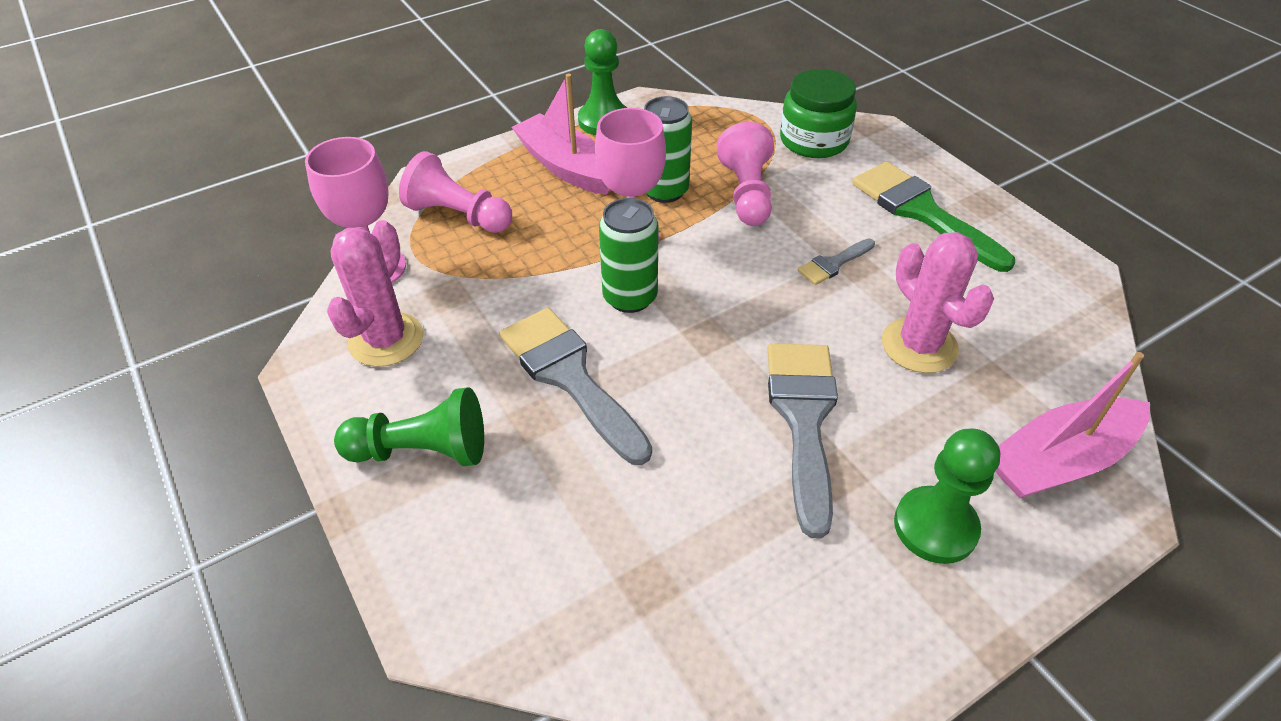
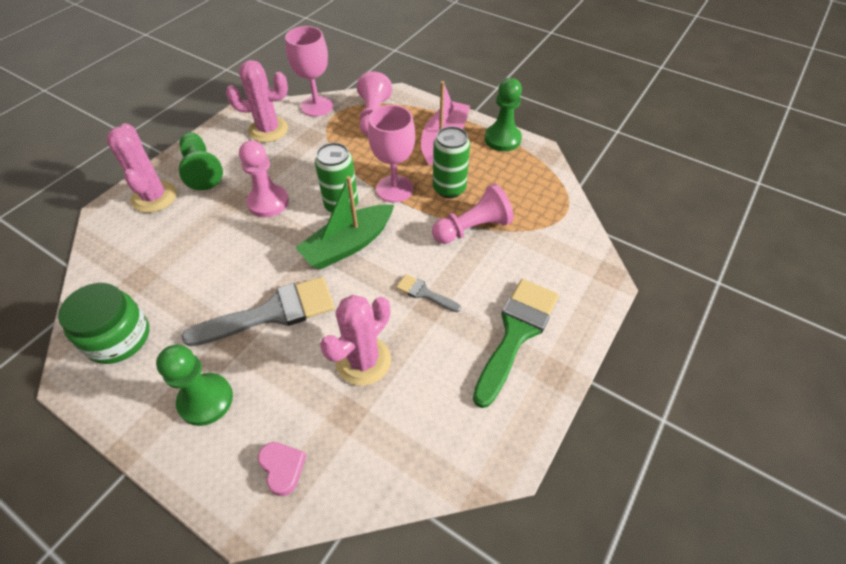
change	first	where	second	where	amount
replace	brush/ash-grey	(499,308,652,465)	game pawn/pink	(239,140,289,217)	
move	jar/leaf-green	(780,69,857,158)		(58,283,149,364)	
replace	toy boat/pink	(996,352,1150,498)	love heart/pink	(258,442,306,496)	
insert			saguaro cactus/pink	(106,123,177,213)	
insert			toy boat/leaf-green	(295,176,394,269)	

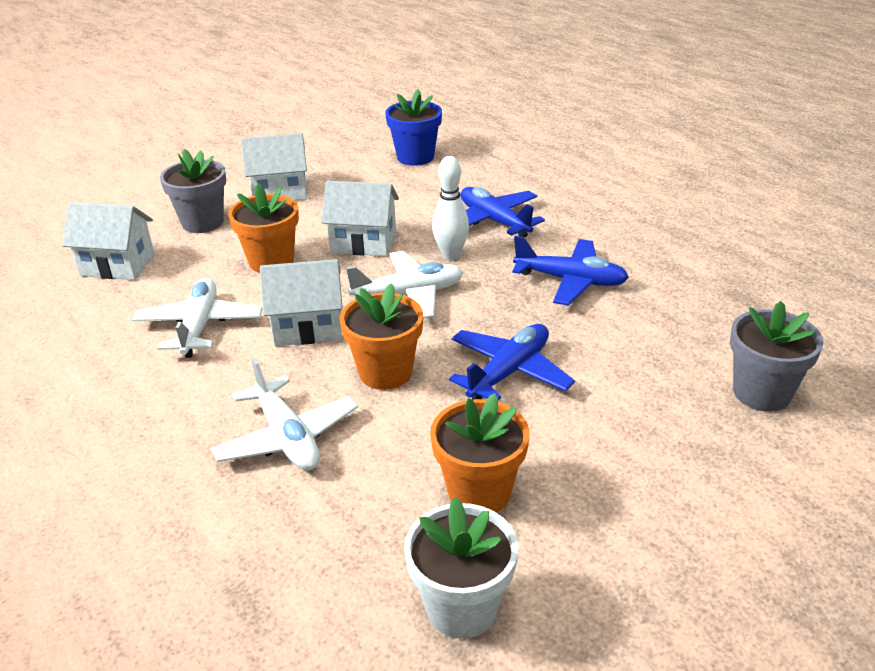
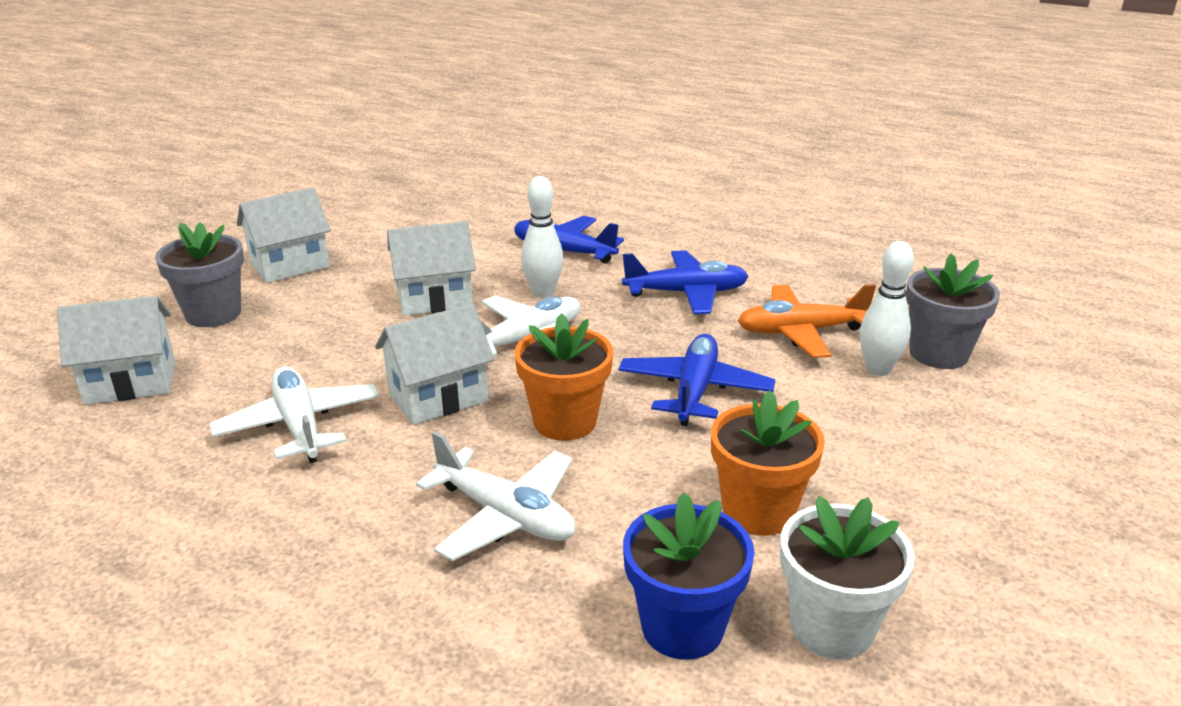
change	first	where	second	where	amount
delete	potted plant/bright orange	(228,183,299,273)			
move	potted plant/royal blue	(385,89,442,166)		(623,493,755,660)	
insert			plane/bright orange	(738,284,876,358)	
insert			bowling pin/pure white	(860,241,914,376)	

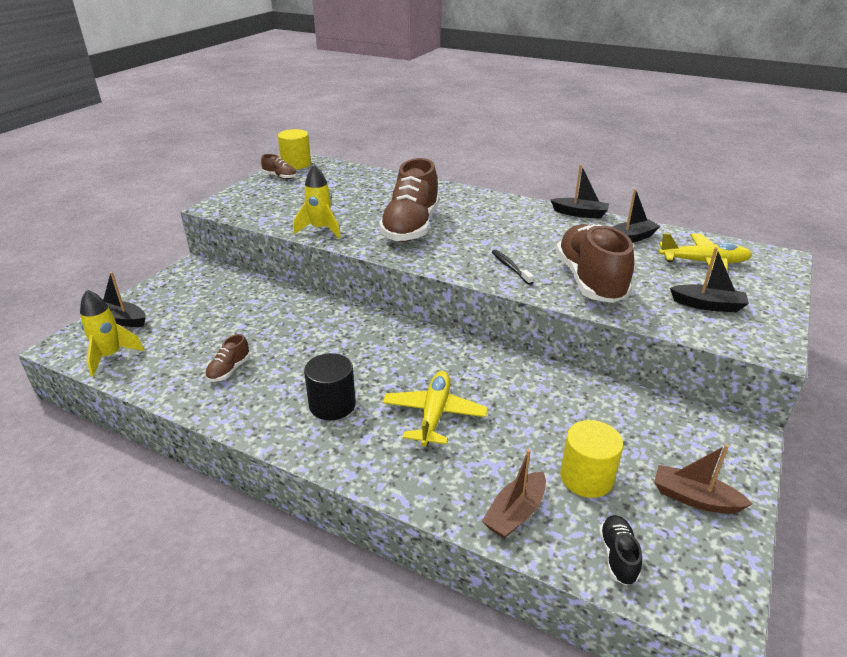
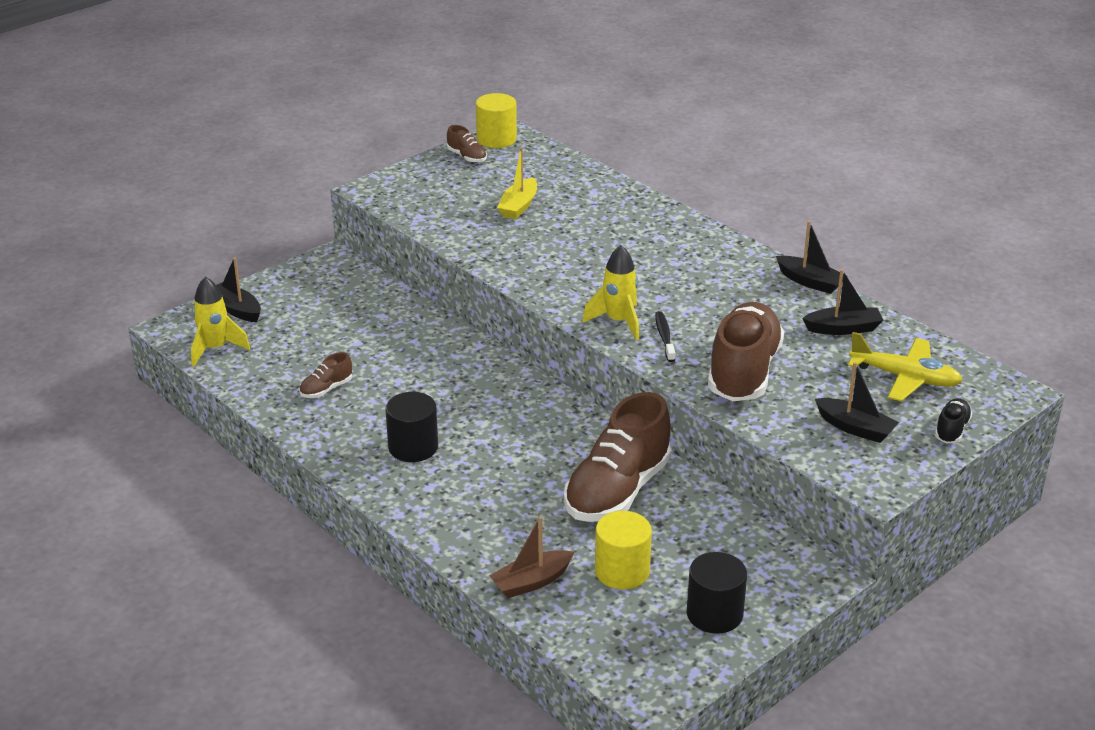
change	first	where	second	where	amount
move	spaceship/golden	(293,165,341,238)		(583,245,639,340)	
move	shoe/brown	(379,158,439,242)		(564,392,672,522)	
delete	plane/golden	(383,371,488,447)			
move	shoe/jet-black	(599,515,642,585)		(935,398,972,443)	
replace	toy boat/brown	(654,444,753,514)	solid cylinder/jet-black	(687,552,747,634)	
insert			toy boat/golden	(497,147,537,219)	

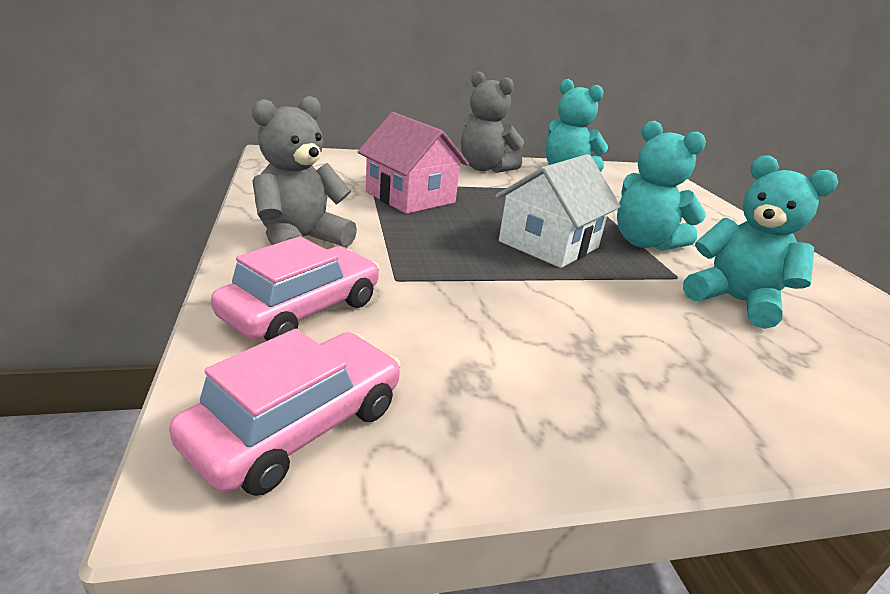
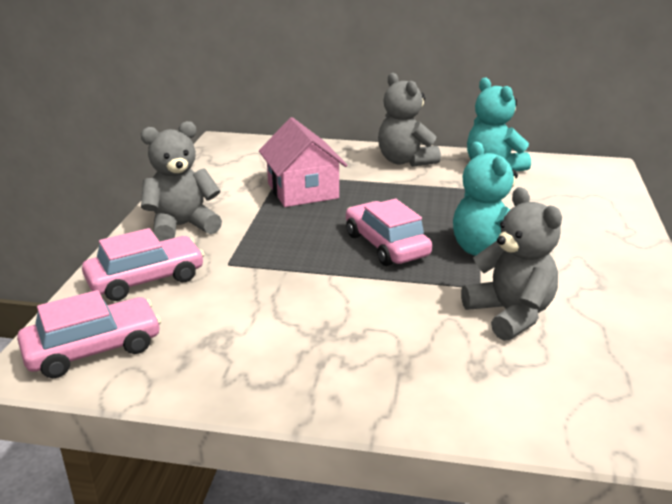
change	first	where	second	where	amount
replace	cottage/pure white	(495,154,621,268)	automobile/pink	(346,199,432,266)	
recolor	teddy/aqua	(683,155,838,329)	teddy/ash-grey	(461,187,562,341)	

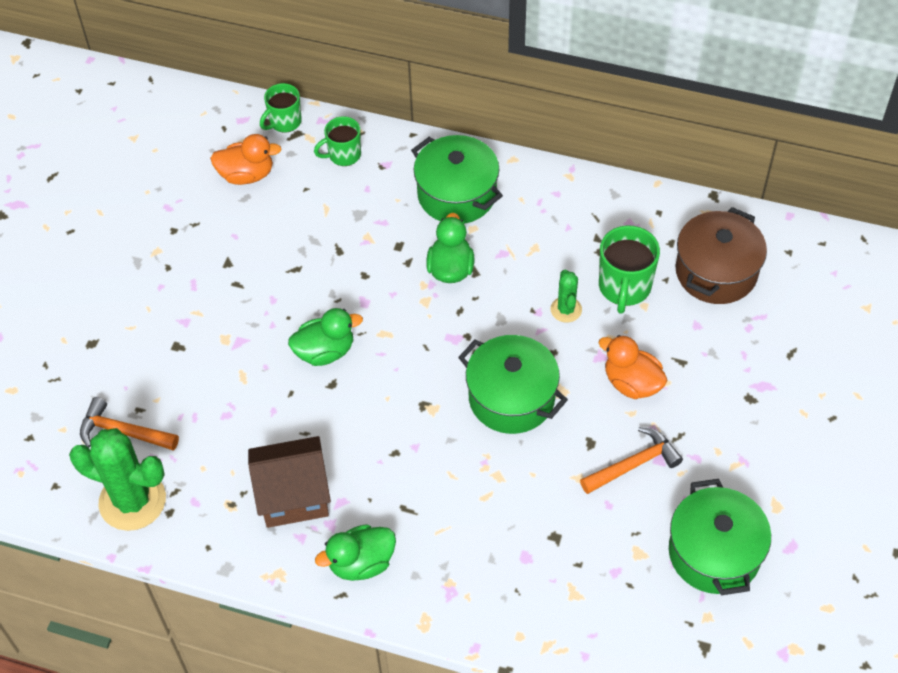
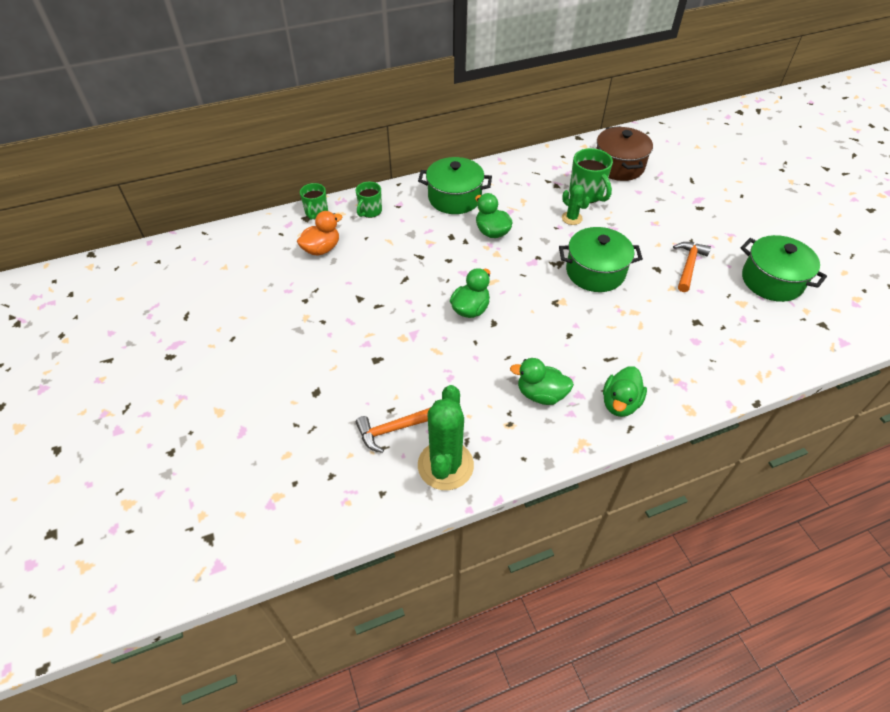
change	first	where	second	where	amount
rotate	saguaro cactus/leaf-green	(69,428,166,531)		(418,385,474,490)	60 degrees counterclockwise
replace	cottage/brown	(248,436,331,528)	toy duck/leaf-green	(510,358,574,405)	
delete	toy duck/bright orange	(598,335,667,399)			

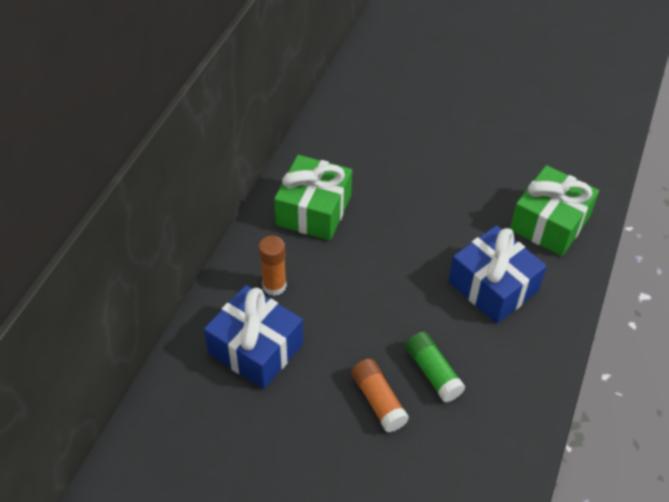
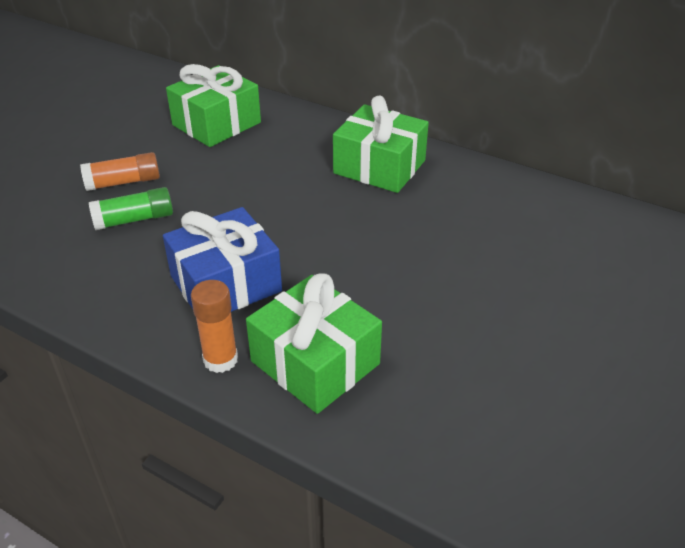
change	first	where	second	where	amount
recolor	present/royal blue	(204,285,303,389)	present/leaf-green	(166,64,261,147)	
move	glue stick/bright orange	(259,236,287,296)		(191,280,238,373)	

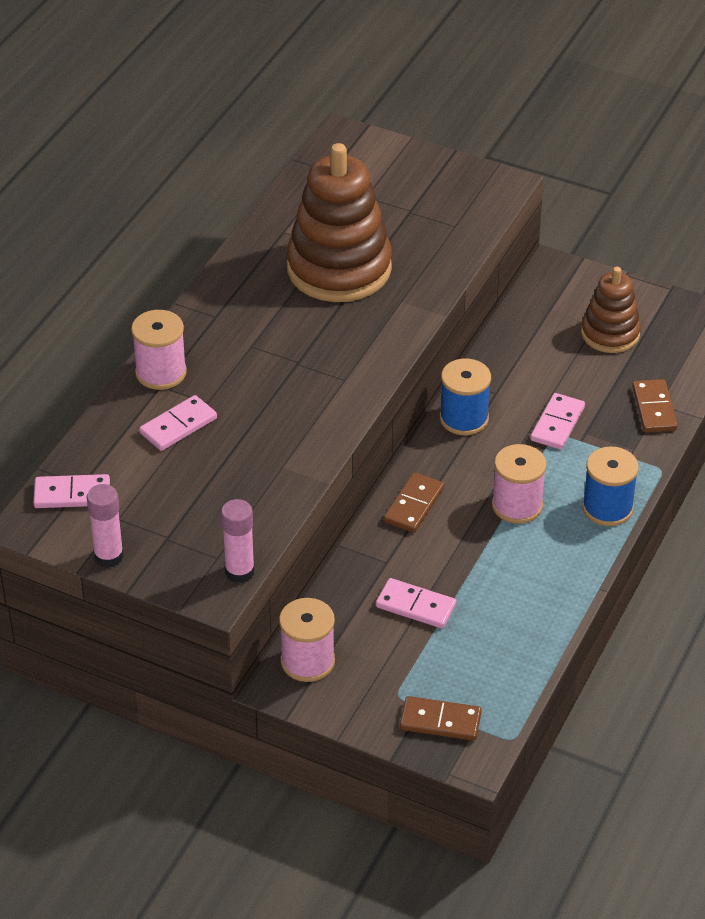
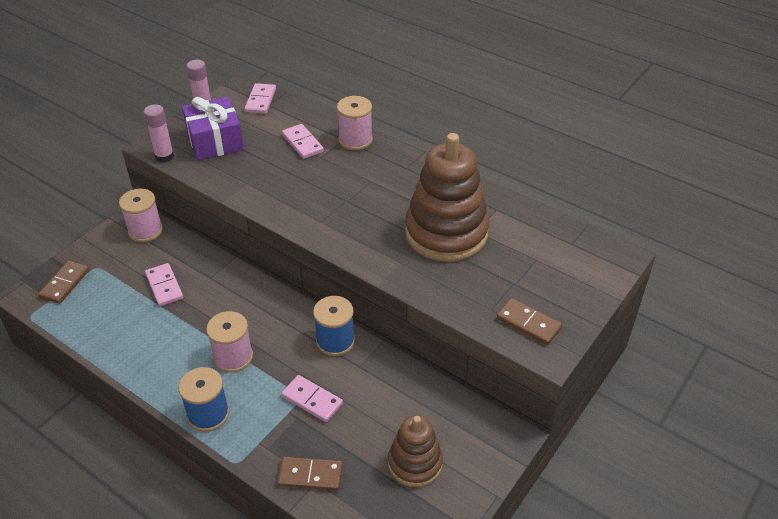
change	first	where	second	where	amount
rotate	domino/pink	(376,578,456,629)		(145,263,183,306)	60 degrees counterclockwise
move	domino/brown	(384,472,444,533)		(497,298,562,345)	
insert			present/royal purple	(182,97,244,160)	

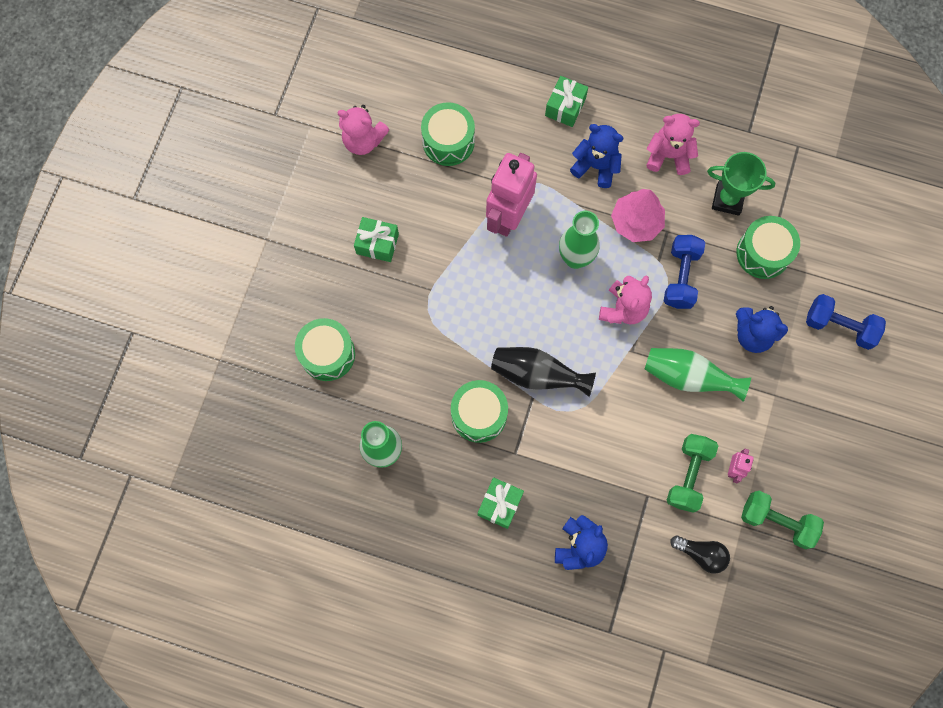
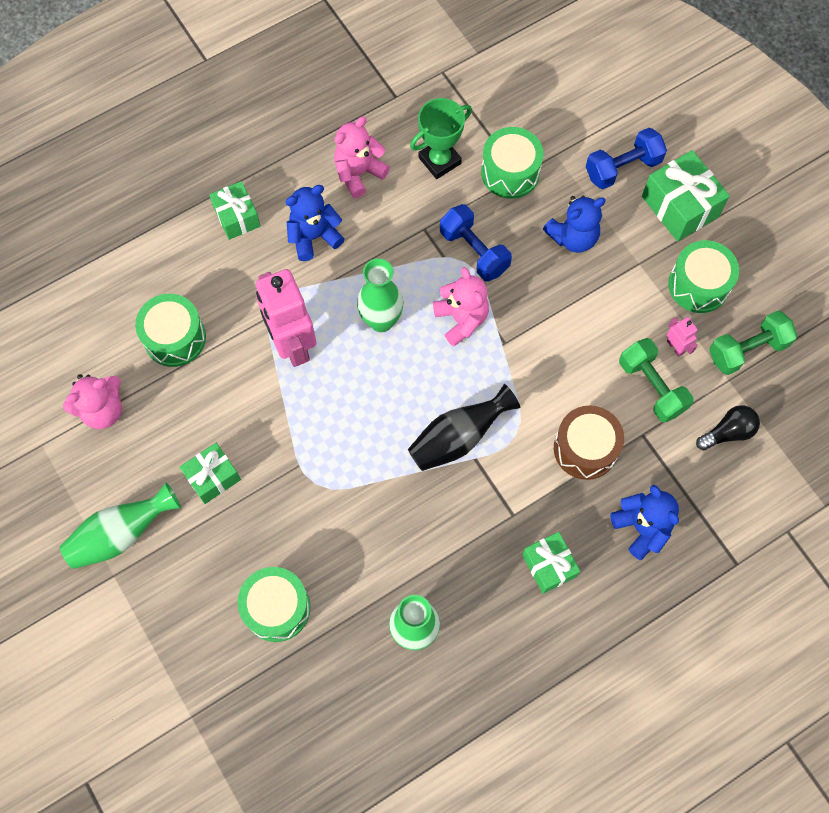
change	first	where	second	where	amount
move	snare drum/leaf-green	(451,380,508,443)		(668,240,739,313)	
delete	toy tree/pink	(611,189,665,242)			
move	flower vase/leaf-green	(645,348,751,402)		(60,482,181,569)	
insert			snare drum/brown	(554,405,624,480)	
insert			present/leaf-green	(642,150,730,241)	

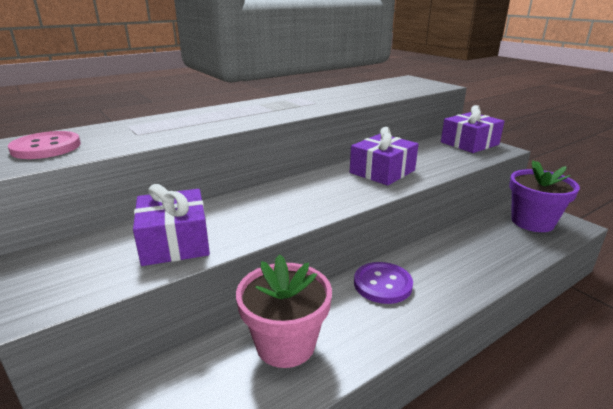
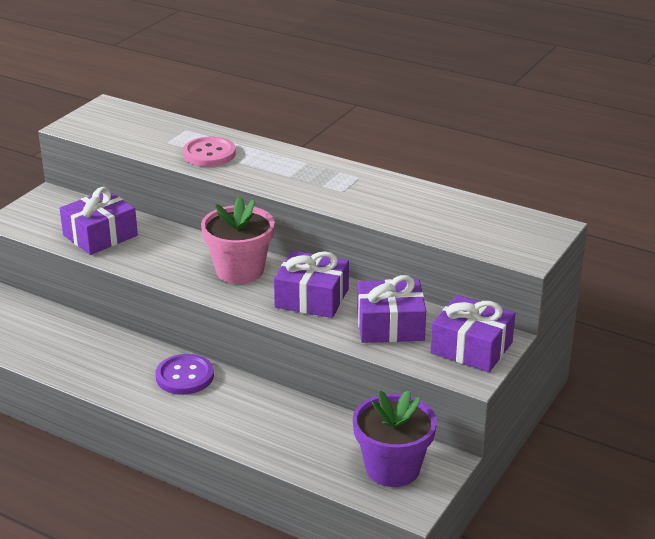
change	first	where	second	where	amount
move	sewing button/pink	(8,131,81,159)		(183,137,236,167)	
move	potted plant/pink	(236,254,332,368)		(201,196,275,284)	
insert			present/royal purple	(357,275,426,343)	

